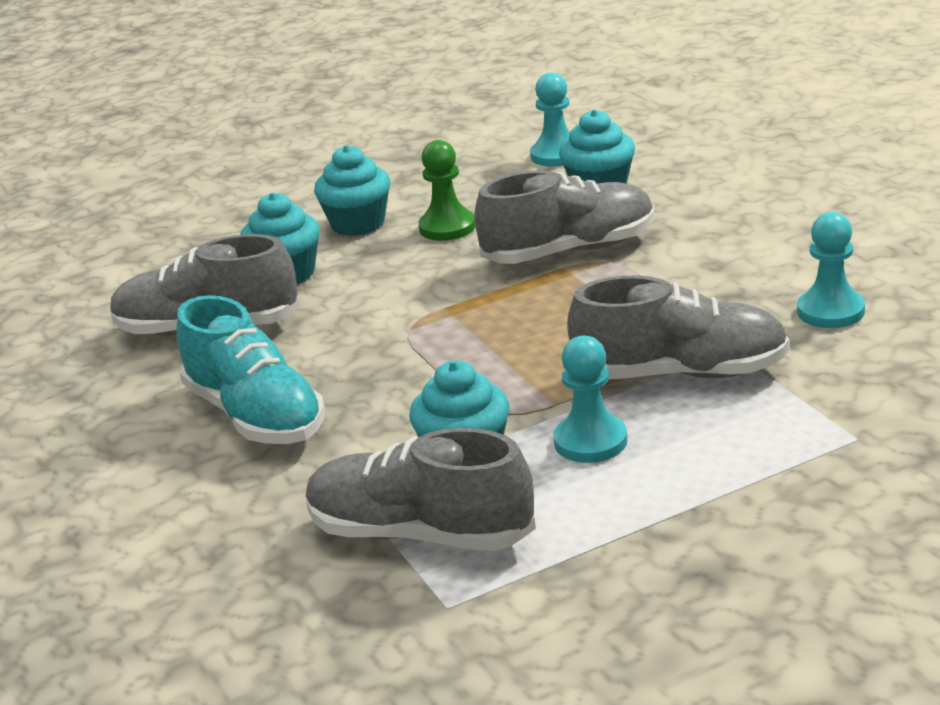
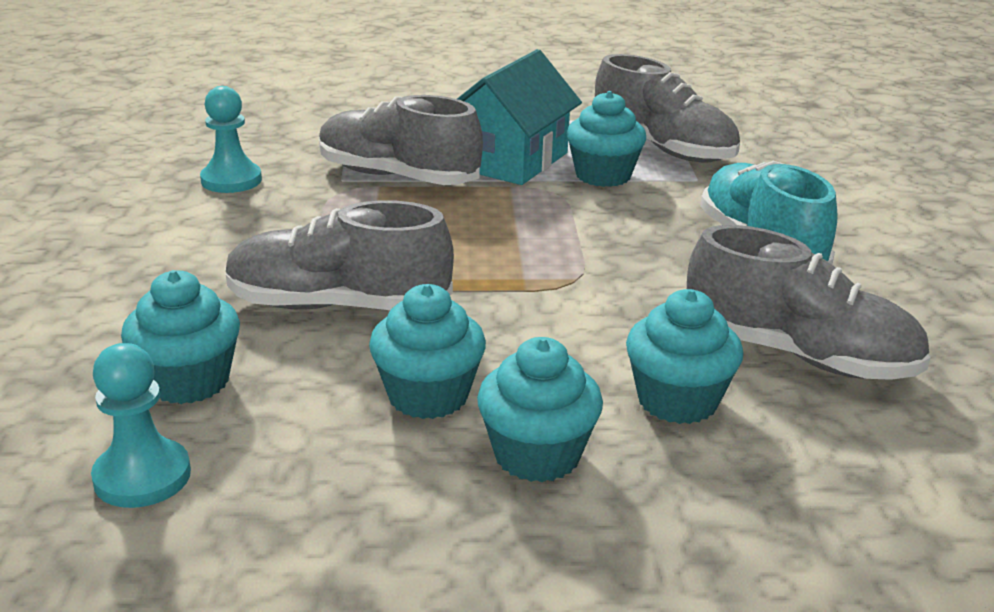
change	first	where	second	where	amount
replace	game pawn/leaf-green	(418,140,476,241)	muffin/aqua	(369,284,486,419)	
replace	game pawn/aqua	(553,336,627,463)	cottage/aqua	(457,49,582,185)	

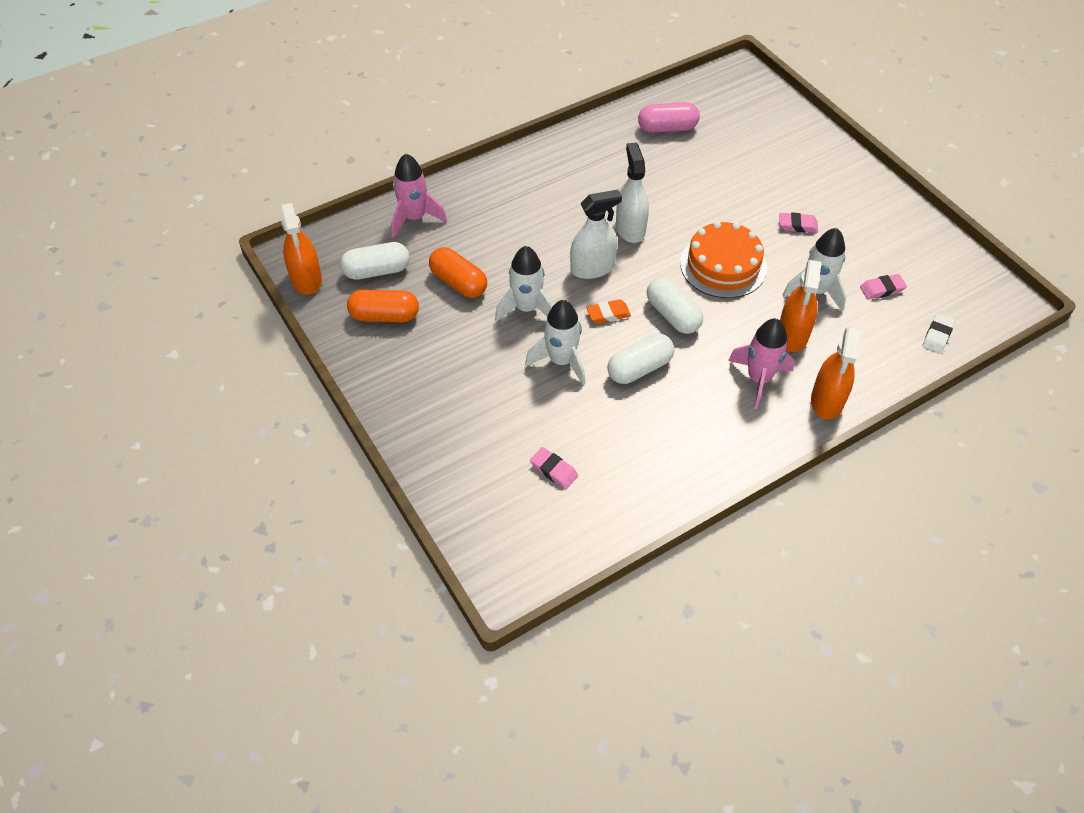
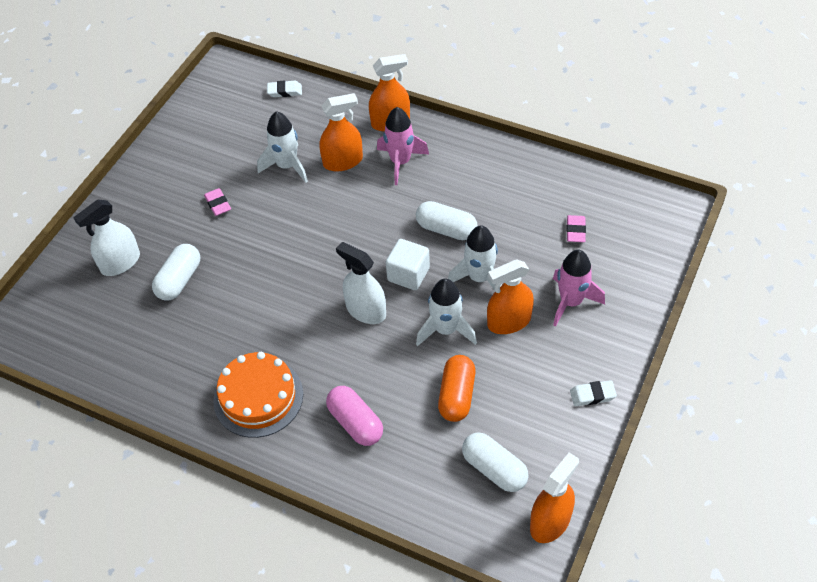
change	first	where	second	where	amount
delete	pill/bright orange	(347,289,419,322)			
move	spaceship/pink	(391,154,447,237)		(553,250,605,326)	
replace	eraser/bright orange	(586,299,631,324)	cube/pure white	(386,239,430,290)	
move	spray bottle/pure white	(616,143,649,243)		(73,199,140,276)	
move	pill/pink	(638,102,700,133)		(326,386,383,446)	
move	pill/pure white	(647,277,703,334)		(152,244,200,301)	
move	gateau/bright orange	(680,221,767,298)		(213,352,303,438)	
delete	eraser/pink	(860,274,907,300)			
insert			spray bottle/bright orange	(487,260,534,334)	
insert			eraser/pure white	(570,380,617,406)	

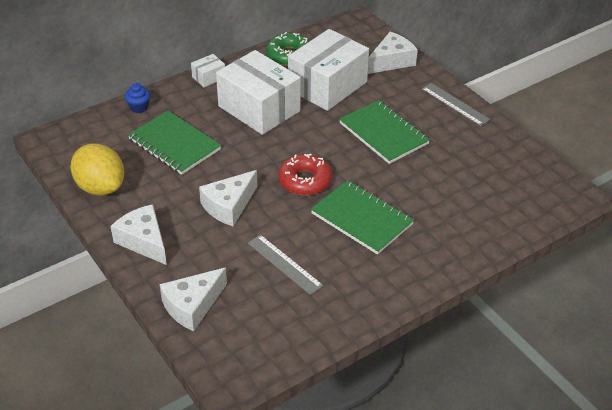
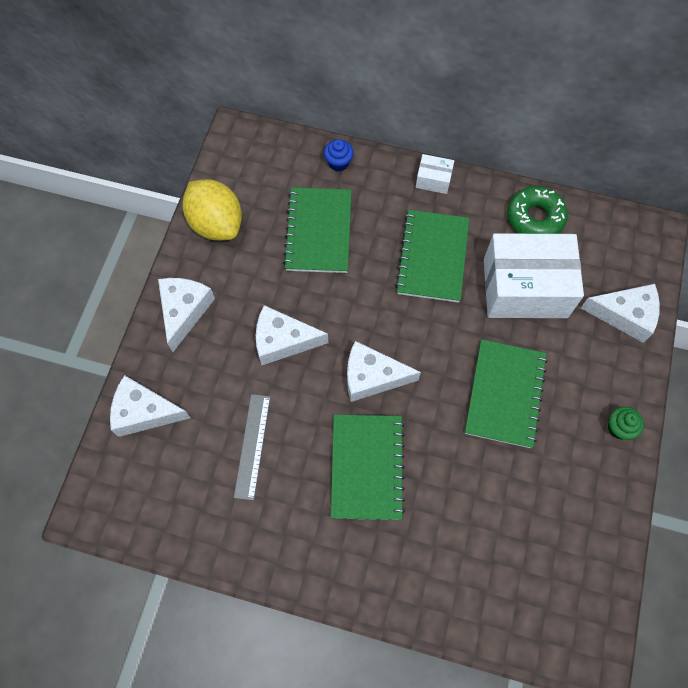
change	first	where	second	where	amount
rotate	lemon/golden	(70,143,124,196)		(182,179,242,241)	45 degrees counterclockwise
replace	package/pure white	(216,50,301,135)	exercise book/leaf-green	(395,210,469,302)	
replace	glazed donut/scarlet	(278,154,332,196)	cheese wedge/pure white	(347,341,421,402)	
replace	ruler/ash-grey	(422,83,490,126)	muffin/leaf-green	(608,406,644,440)	

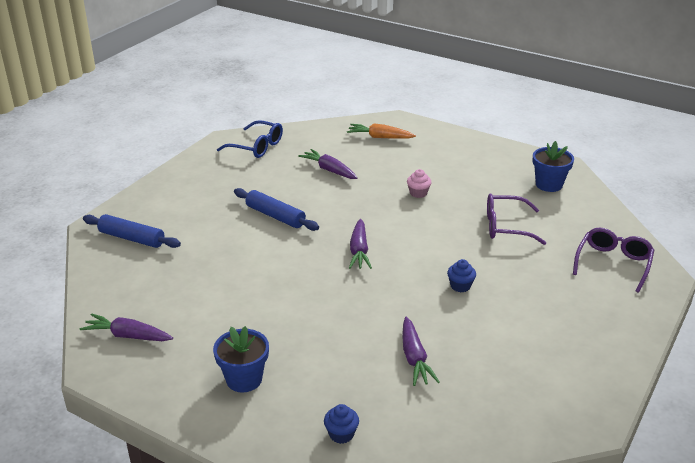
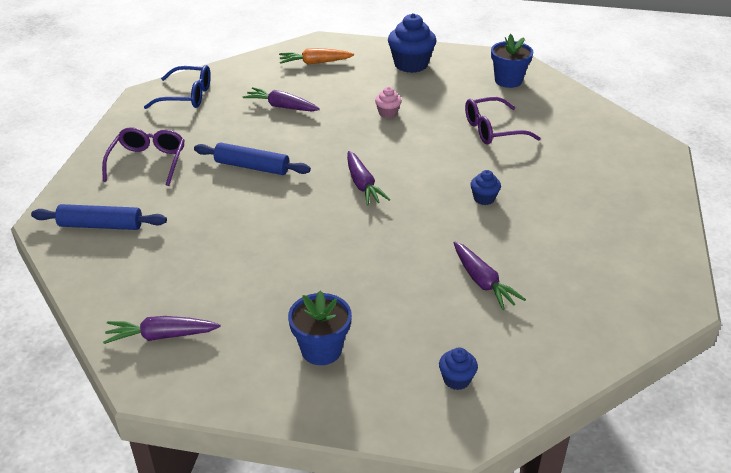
change	first	where	second	where	amount
move	glasses/royal purple	(573,228,654,293)		(102,127,185,186)	
insert			muffin/royal blue	(388,13,436,73)	

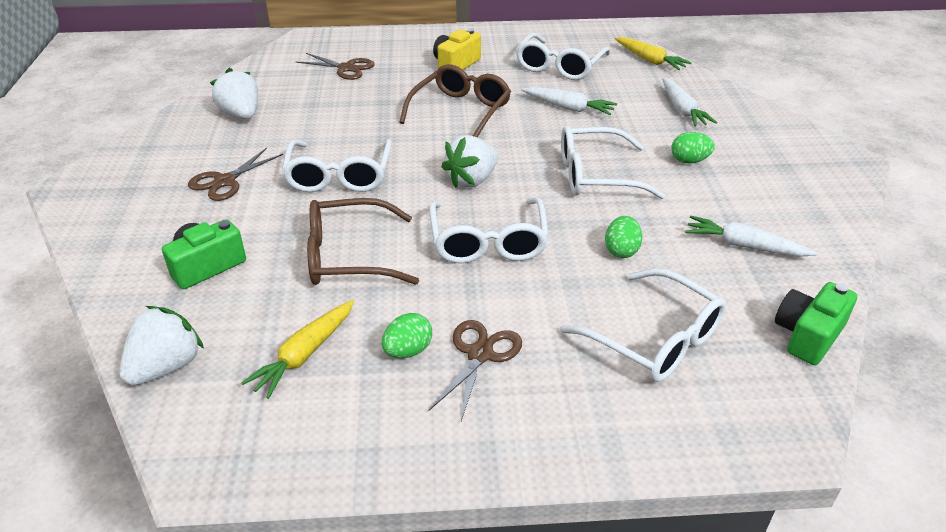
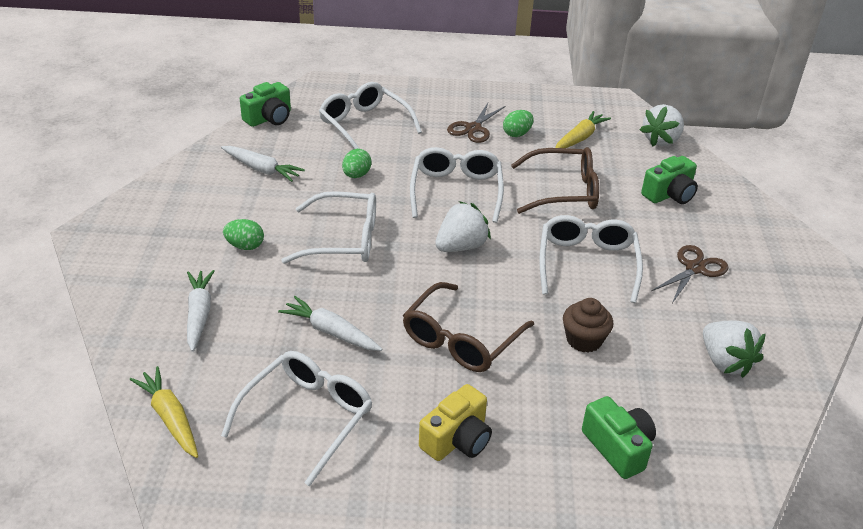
change	first	where	second	where	amount
replace	pair of scissors/brown	(296,53,374,80)	photo camera/leaf-green	(582,396,656,479)	
insert			muffin/brown	(563,298,614,353)	

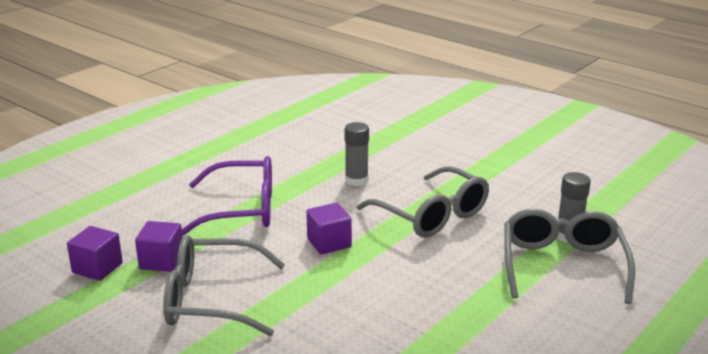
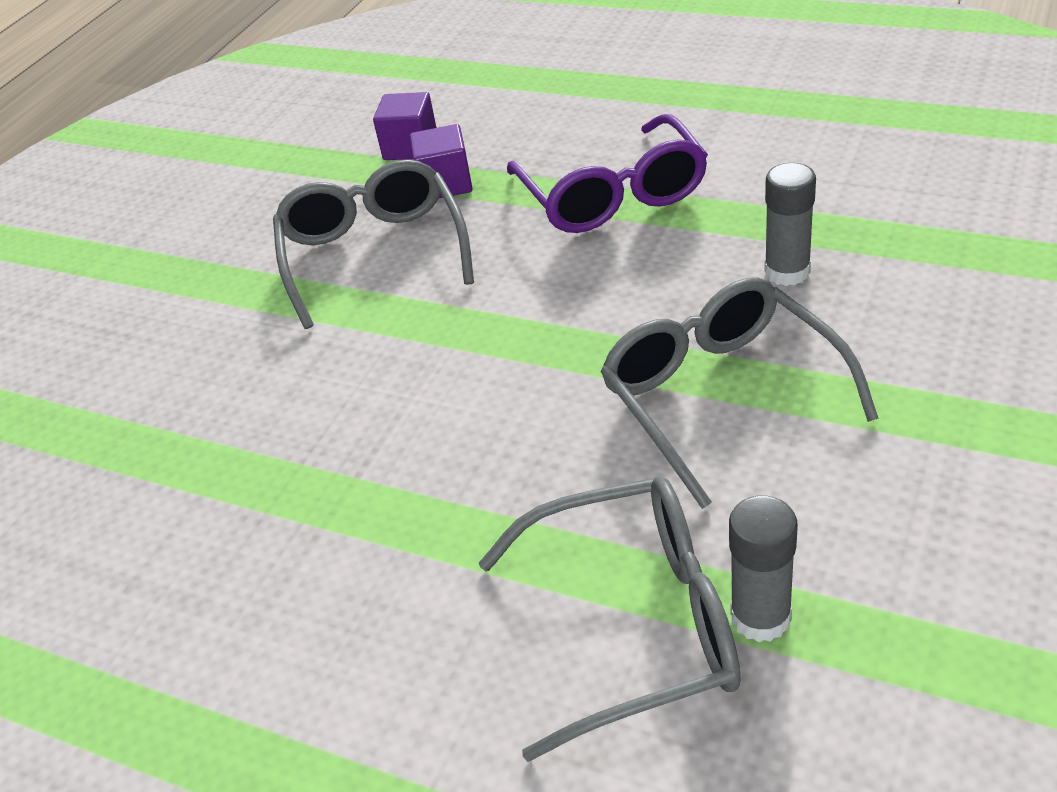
change	first	where	second	where	amount
delete	cube/royal purple	(306,203,352,255)			
rotate	glasses/ash-grey	(357,166,489,237)		(600,277,879,509)	120 degrees clockwise

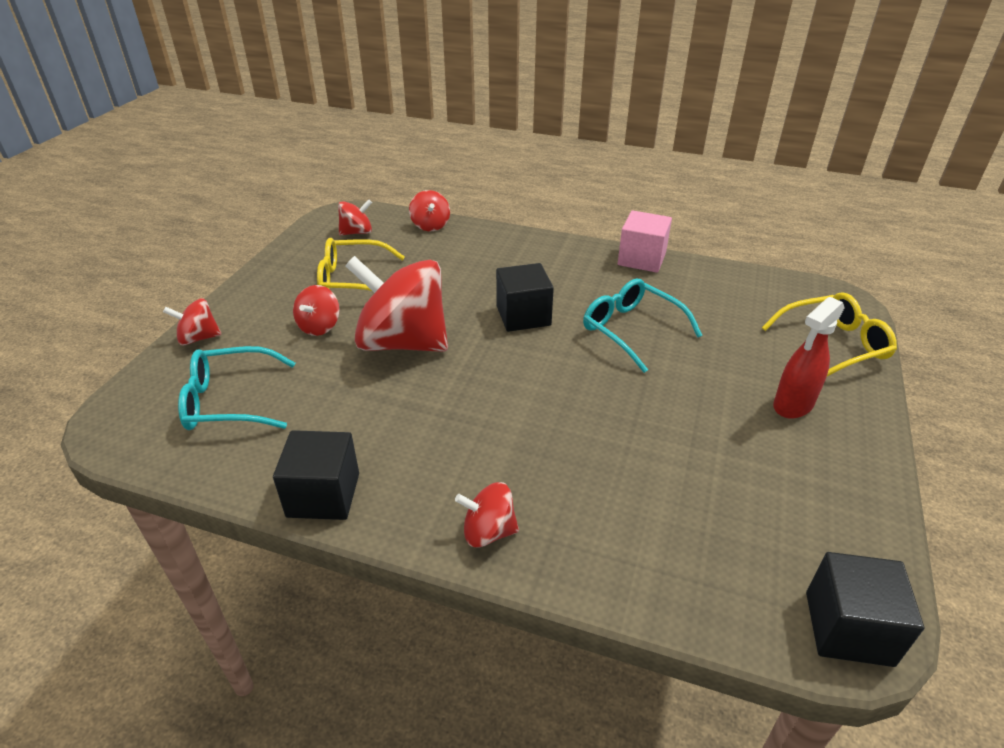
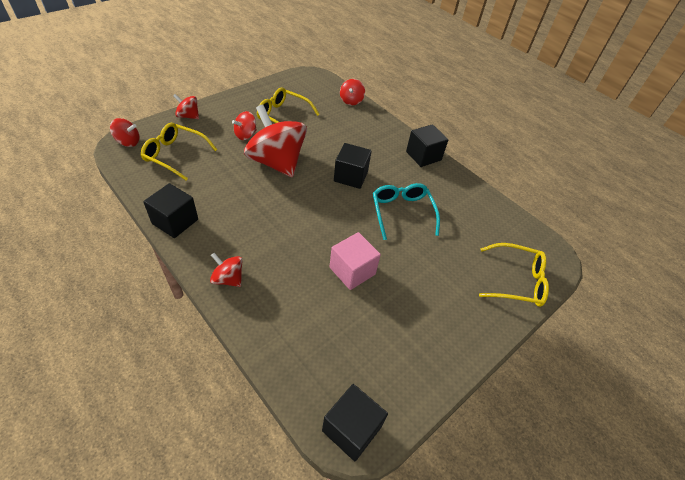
change	first	where	second	where	amount
recolor	glasses/aqua	(178,346,295,430)	glasses/golden	(141,123,217,181)	
move	spinning top/scarlet	(338,199,372,235)		(110,118,140,147)	
move	cube/pink	(618,210,672,273)		(330,232,381,290)	
delete	spray bottle/scarlet	(773,297,845,419)			
insert			cube/jet-black	(406,124,448,167)	

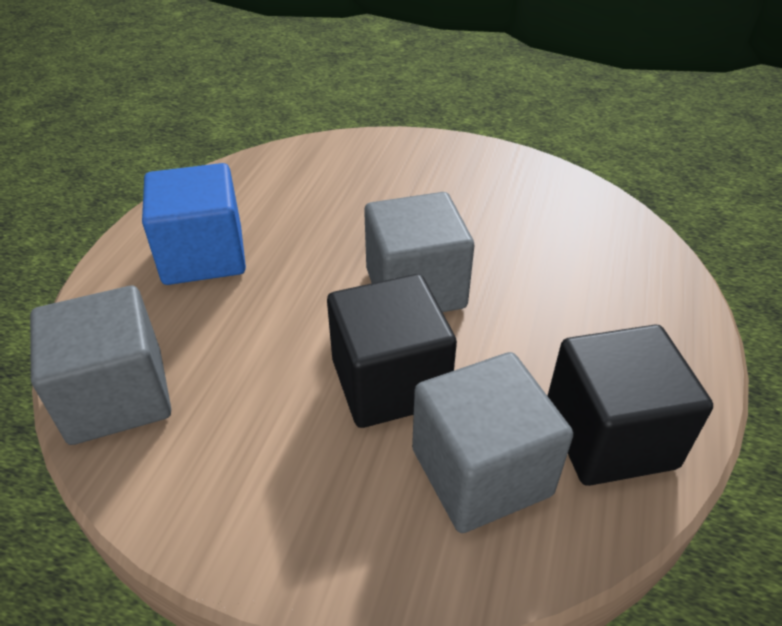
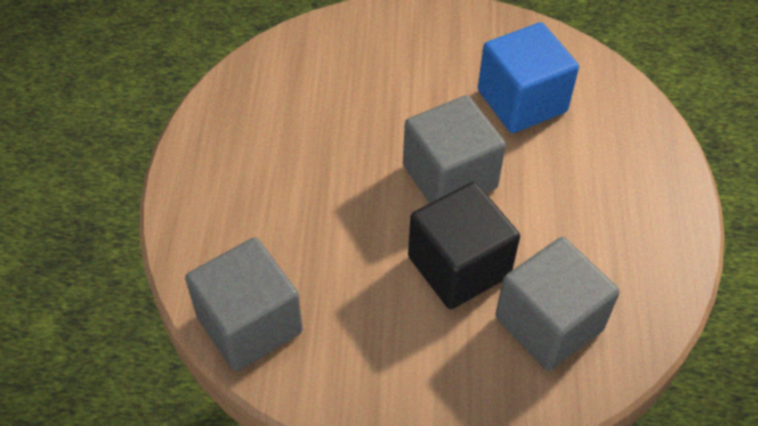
change	first	where	second	where	amount
move	cube/royal blue	(142,163,246,285)		(478,22,579,133)	
delete	cube/jet-black	(548,325,713,486)			

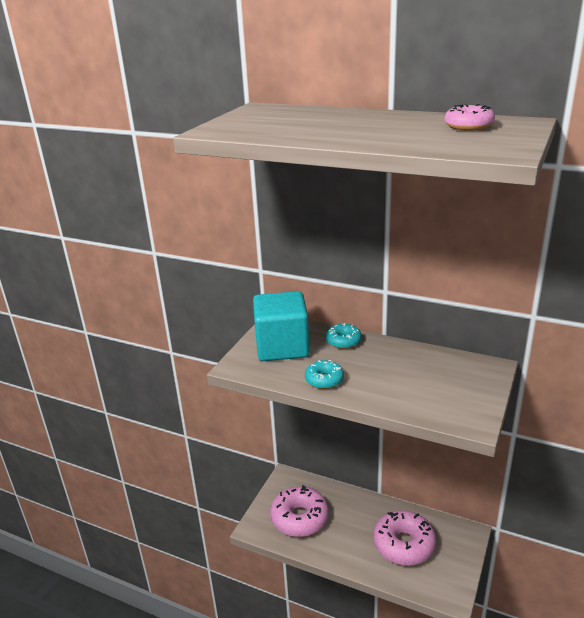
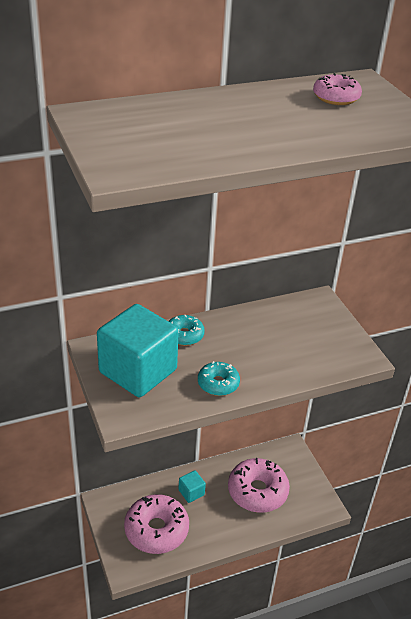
change	first	where	second	where	amount
insert			cube/aqua	(178,470,206,503)	

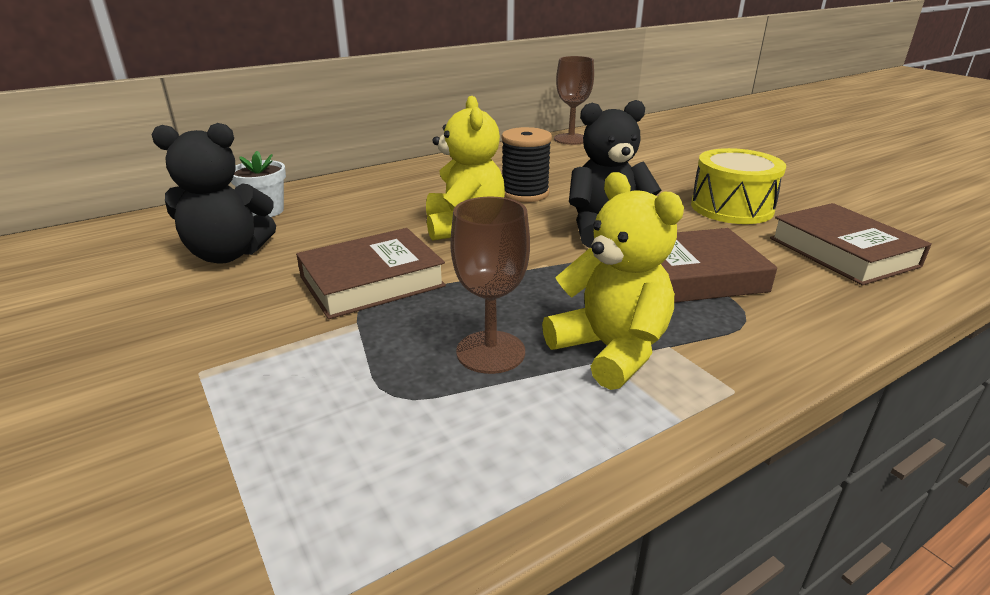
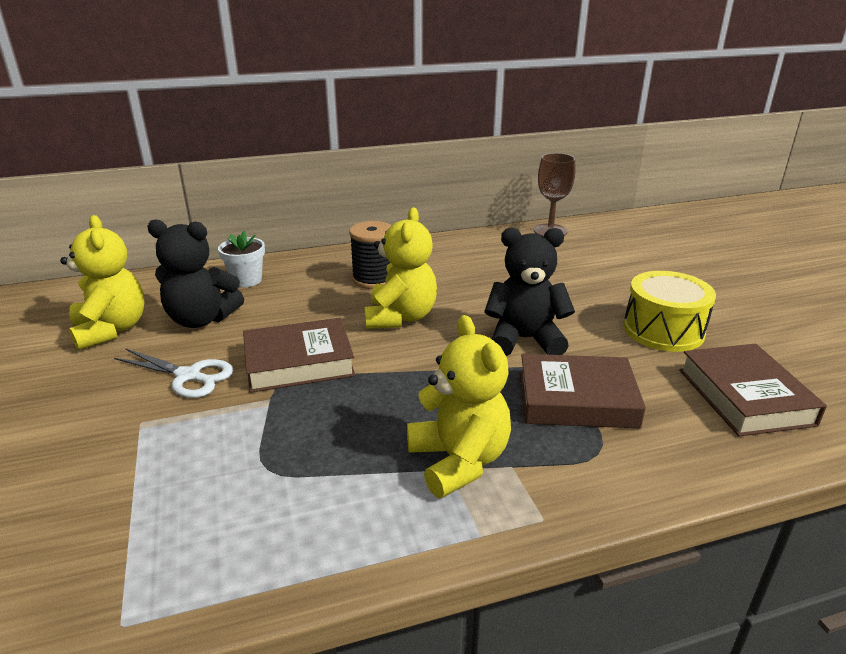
change	first	where	second	where	amount
delete	wine glass/brown	(450,197,530,374)			
move	spool/jet-black	(501,127,552,202)		(349,221,392,289)	
insert			teddy/golden	(60,215,145,350)	
insert			pair of scissors/pure white	(114,348,234,398)	

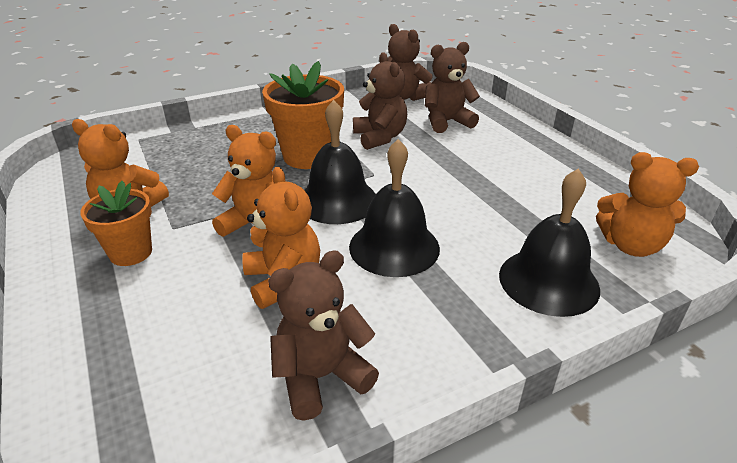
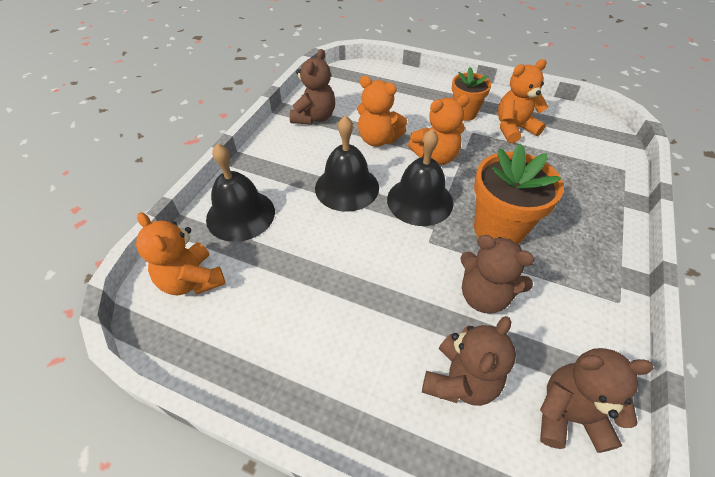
change	first	where	second	where	amount
rotate	teddy/bright orange	(596,152,699,257)		(136,212,226,295)	105 degrees counterclockwise

